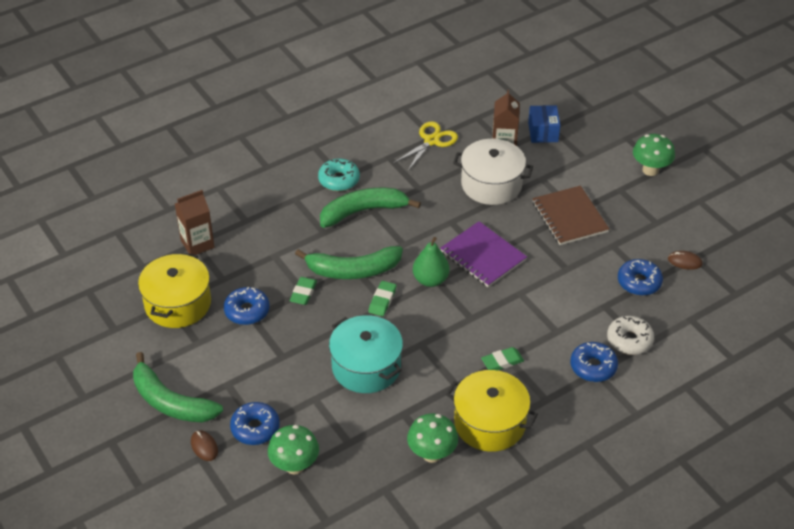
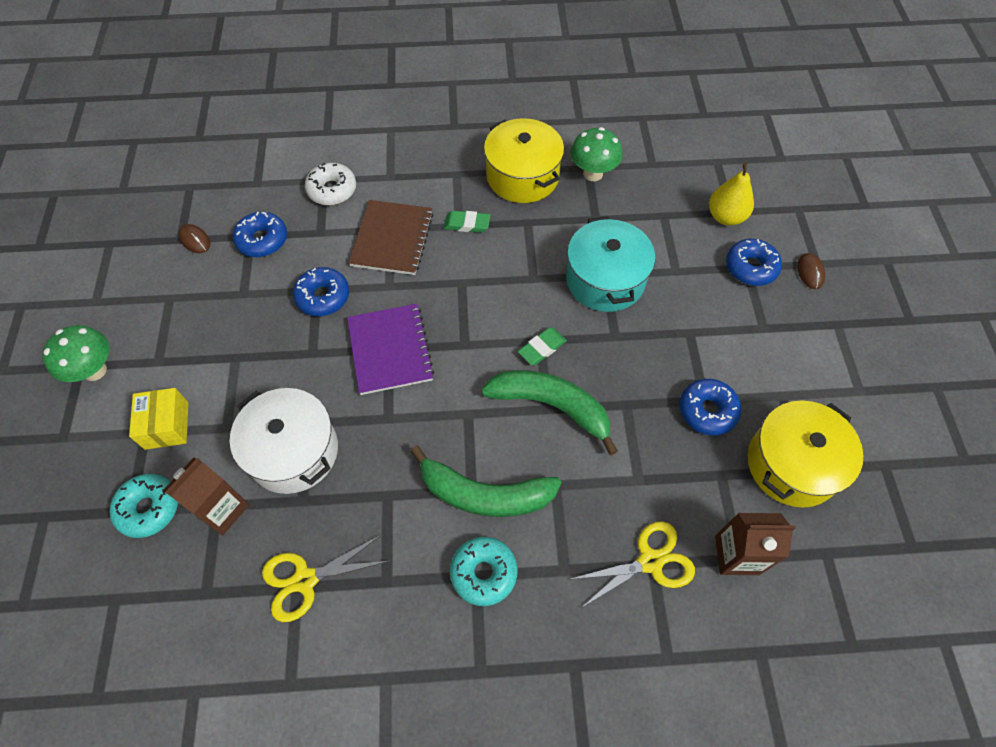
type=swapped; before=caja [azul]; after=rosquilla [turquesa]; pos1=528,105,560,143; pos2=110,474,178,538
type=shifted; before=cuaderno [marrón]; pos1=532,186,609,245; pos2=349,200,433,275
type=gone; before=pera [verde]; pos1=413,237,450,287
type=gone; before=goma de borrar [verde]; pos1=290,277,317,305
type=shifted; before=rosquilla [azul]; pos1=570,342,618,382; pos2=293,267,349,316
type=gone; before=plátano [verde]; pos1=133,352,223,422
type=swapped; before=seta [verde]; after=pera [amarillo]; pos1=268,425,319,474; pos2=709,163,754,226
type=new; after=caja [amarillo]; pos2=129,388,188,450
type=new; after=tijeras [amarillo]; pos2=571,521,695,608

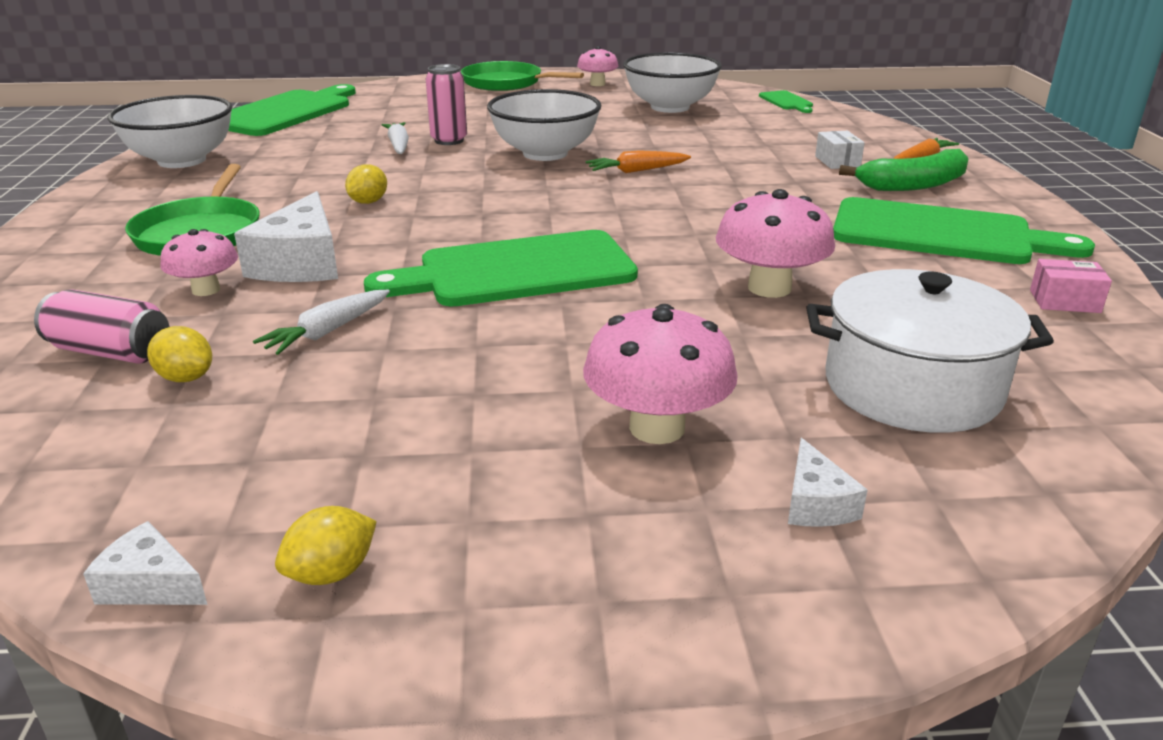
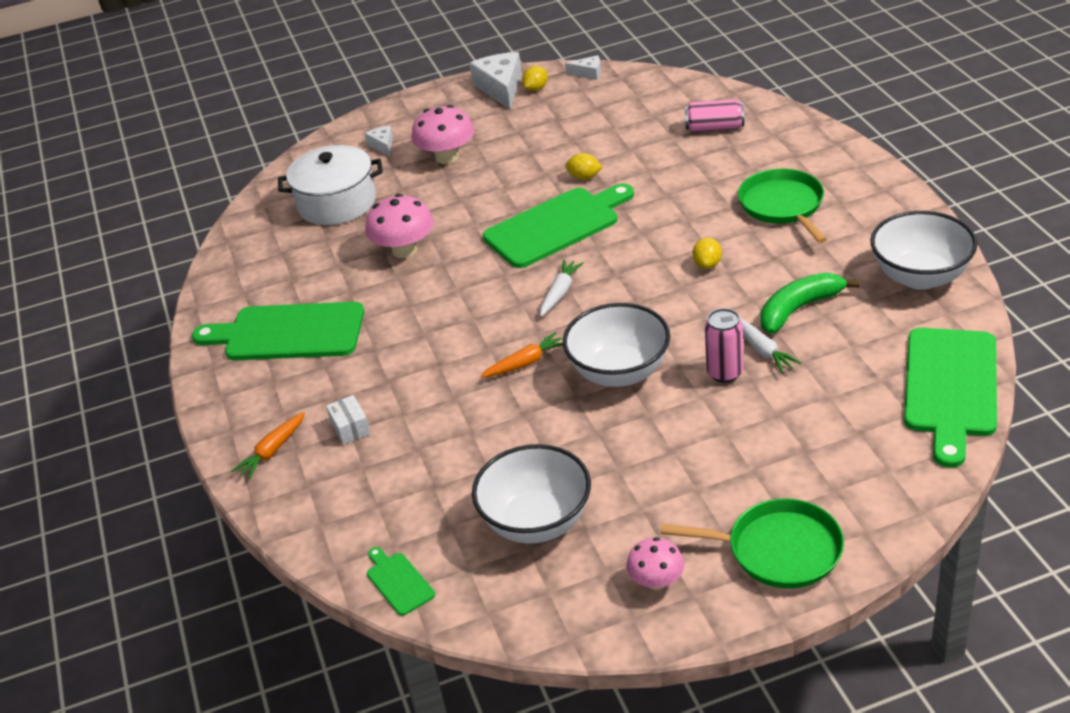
type=shifted; before=plátano [verde]; pos1=839,149,968,191; pos2=760,273,860,334
type=shifted; before=queso [blanco]; pos1=234,191,338,282; pos2=469,52,522,109
type=gone; before=seta [rosa]; pos1=160,229,238,296
type=gone; before=caja [rosa]; pos1=1030,259,1112,313
type=shifted; before=zanahoria [blanco]; pos1=253,290,390,355; pos2=540,259,584,317
type=shifted; before=limón [amarillo]; pos1=147,326,212,382; pos2=565,153,603,180

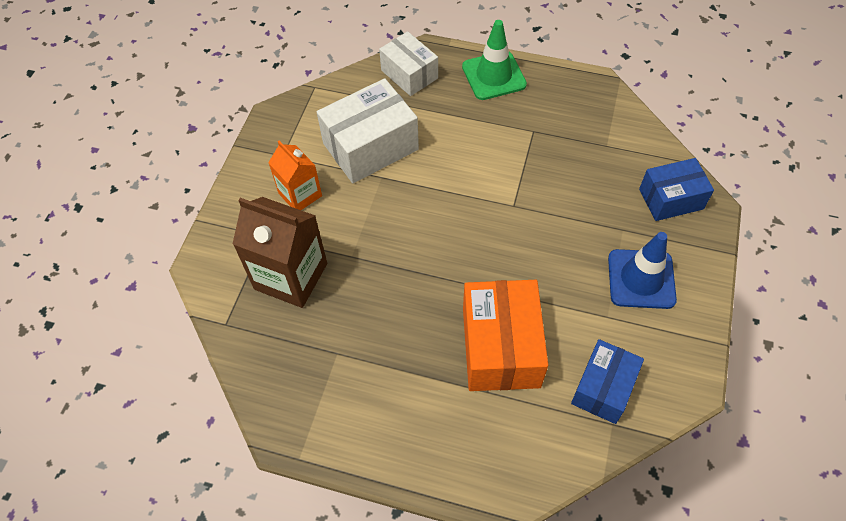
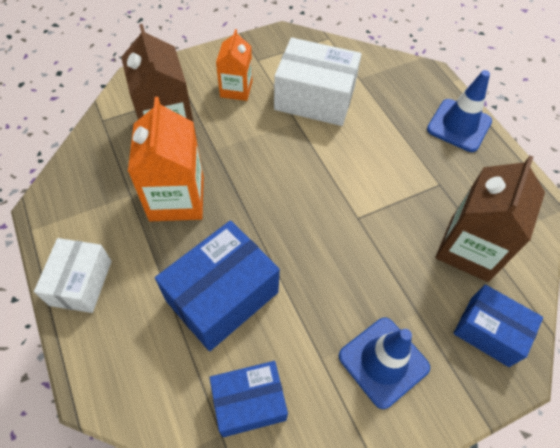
type=repainted; before=cono de tráfico [verde]; after=cono de tráfico [azul]; pos1=462,20,527,100; pos2=427,70,492,152
type=shifted; before=caja [blanco]; pos1=379,31,438,96; pos2=34,238,112,313
type=repainted; before=caja [naranja]; after=caja [azul]; pos1=463,280,548,391; pos2=155,220,280,351
type=new; after=cartón de leche [naranja]; pos2=128,97,204,221
type=new; after=cartón de leche [marrón]; pos2=435,156,545,282

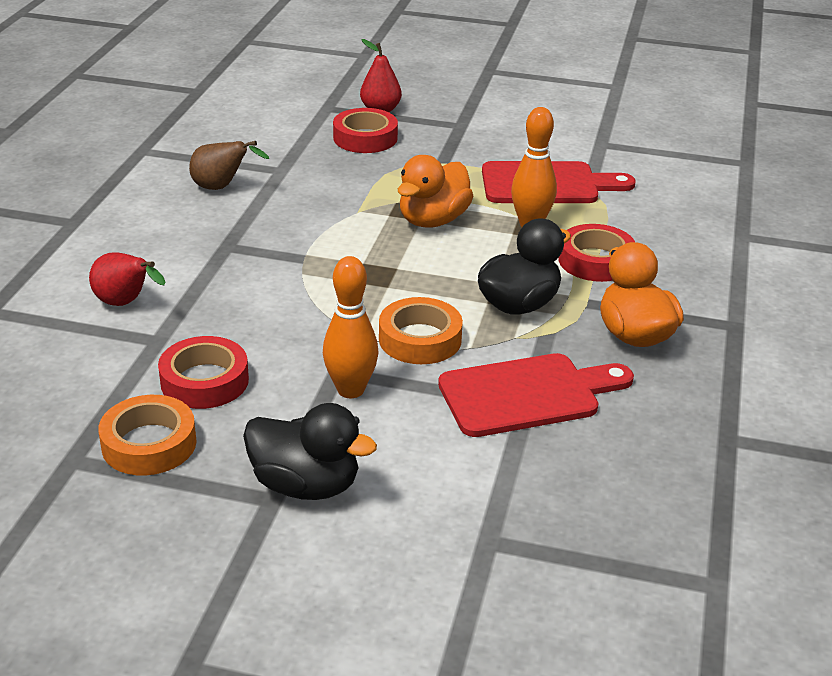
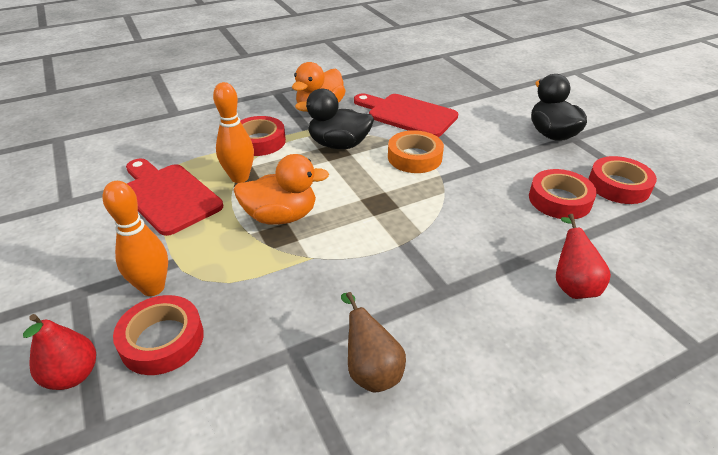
type=shifted; before=bolo [naranja]; pos1=323,256,379,398; pos2=103,181,168,296
type=repainted; before=cinta adhesiva [naranja]; after=cinta adhesiva [rojo]; pos1=98,395,197,475; pos2=588,156,657,204

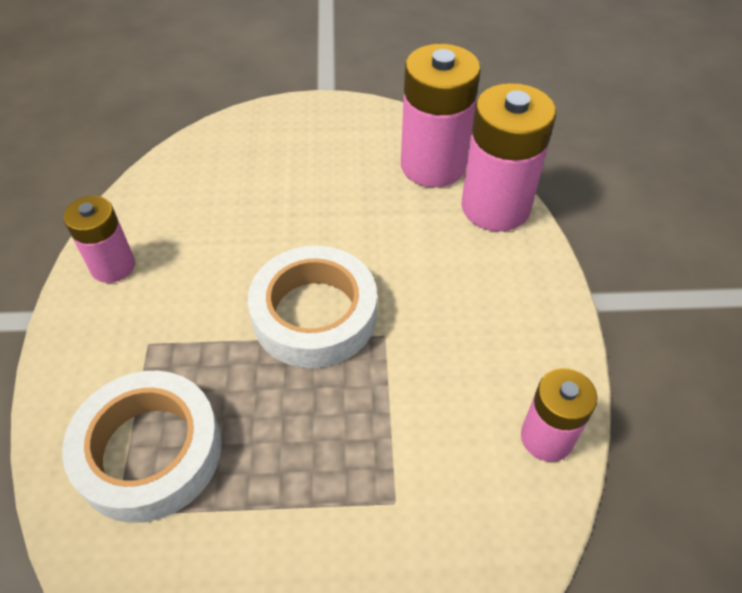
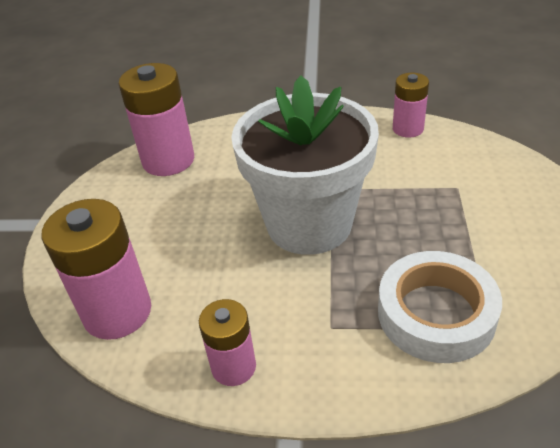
type=shifted; before=pila [rosa]; pos1=461,83,556,232; pos2=42,199,151,340
type=swapped; before=cinta adhesiva [blanco]; after=maceta [blanco]; pos1=248,246,377,368; pos2=231,76,379,255

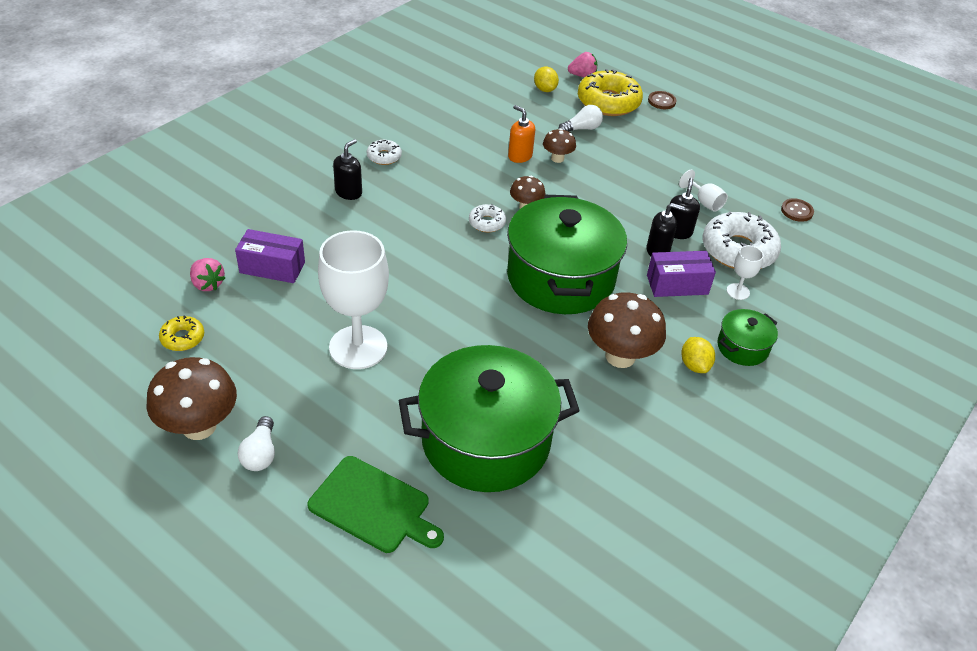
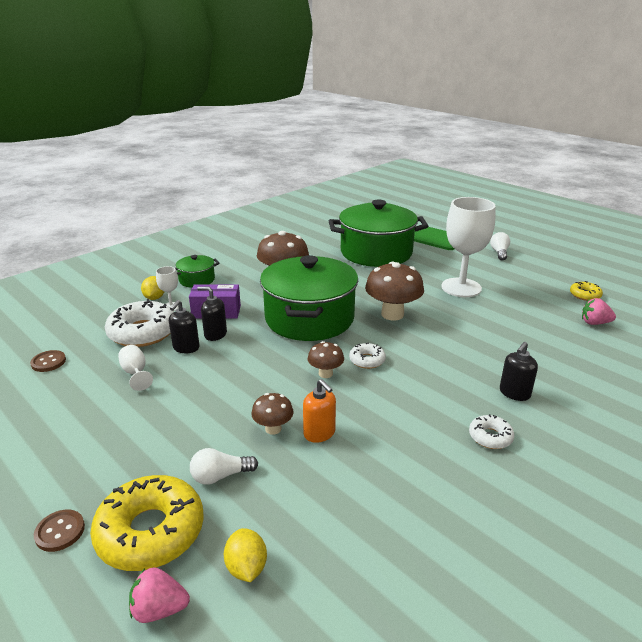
type=gone; before=caja [morado]; pos1=235,229,305,283
type=rotated; before=fresa [rosa]; pos1=190,258,225,291; pos2=582,298,616,325; turn=-45
type=shifted; before=limón [amarillo]; pos1=681,337,715,373; pos2=141,276,164,300
type=shifted; before=seta [marrón]; pos1=146,357,237,440; pos2=365,262,424,321

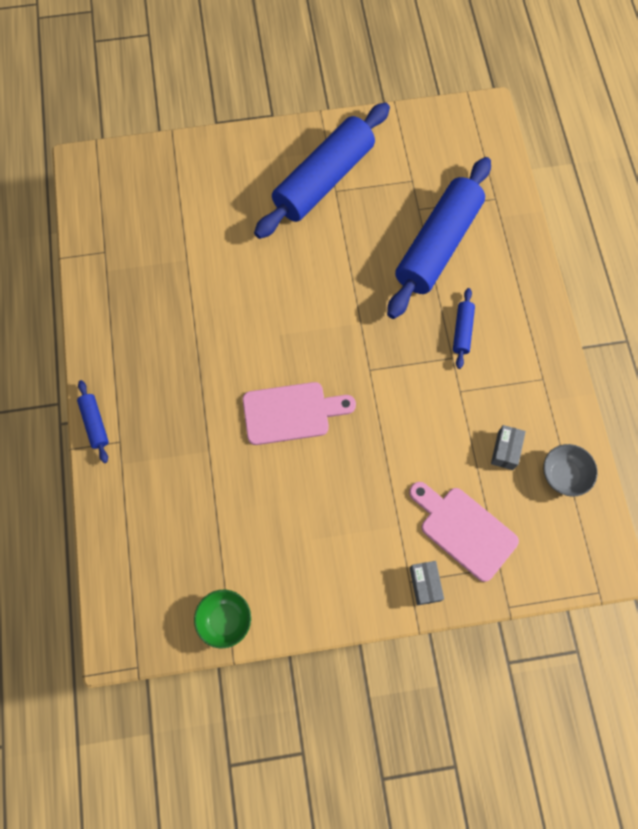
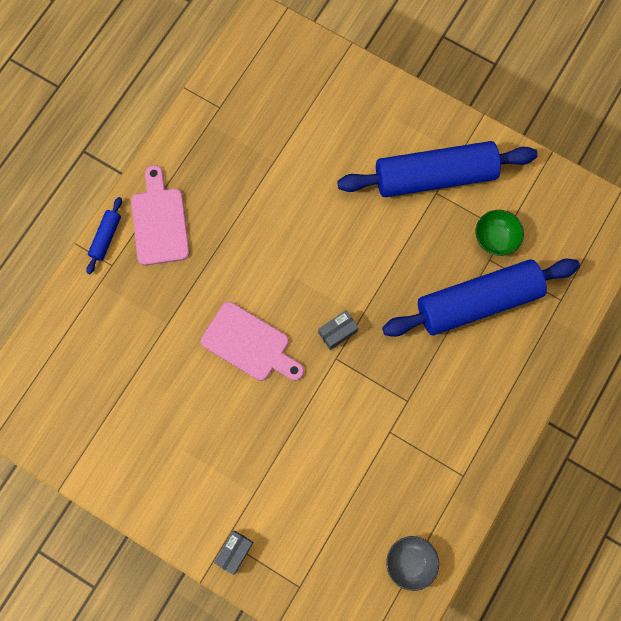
type=gone; before=rodillo [azul]; pos1=453,288,475,369
type=shifted; before=caja [gris]; pos1=491,425,526,470; pos2=318,310,359,350
type=shifted; before=tabla de cortar [rosa]; pos1=409,482,519,582; pos2=131,165,190,266
type=shifted; before=cuenco [verde]; pos1=194,590,251,649; pos2=476,210,524,256

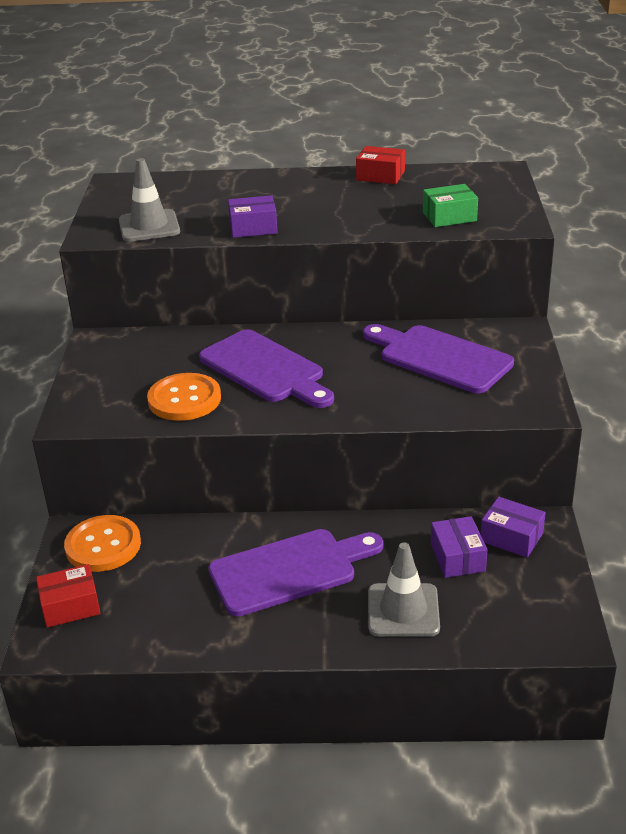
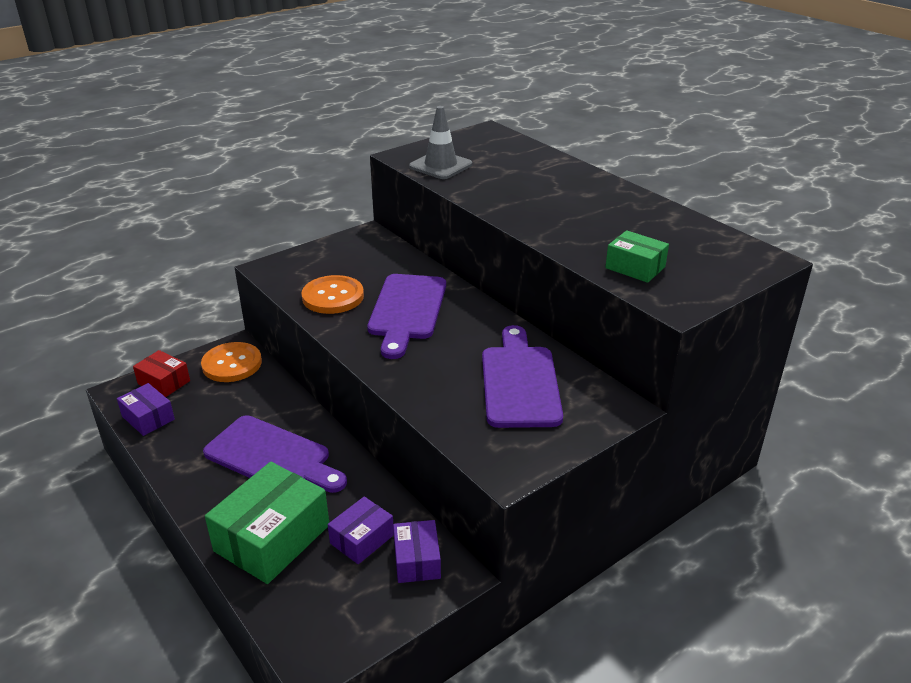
type=gone; before=caja [rojo]; pos1=356,146,405,184
type=shifted; before=caja [morado]; pos1=228,195,277,238; pos2=117,383,175,436
type=swapped; before=cono de tráfico [gris]; after=caja [verde]; pos1=368,542,440,637; pos2=205,462,329,584

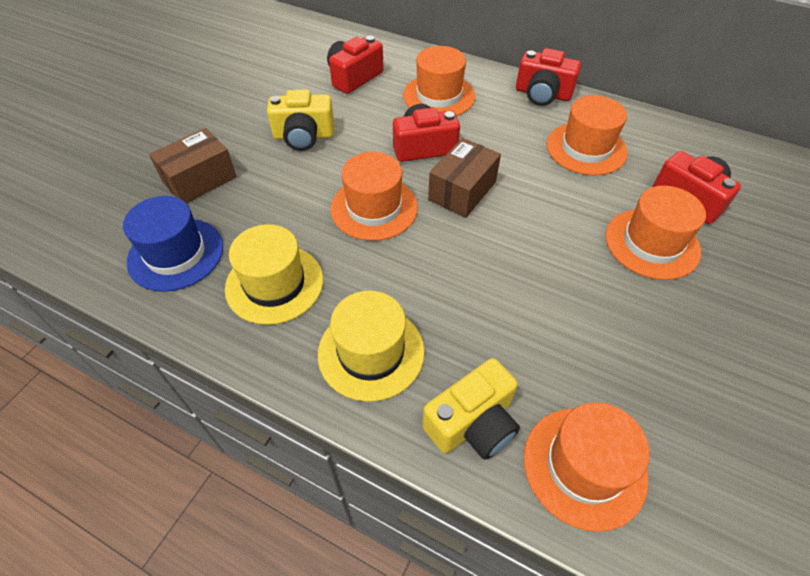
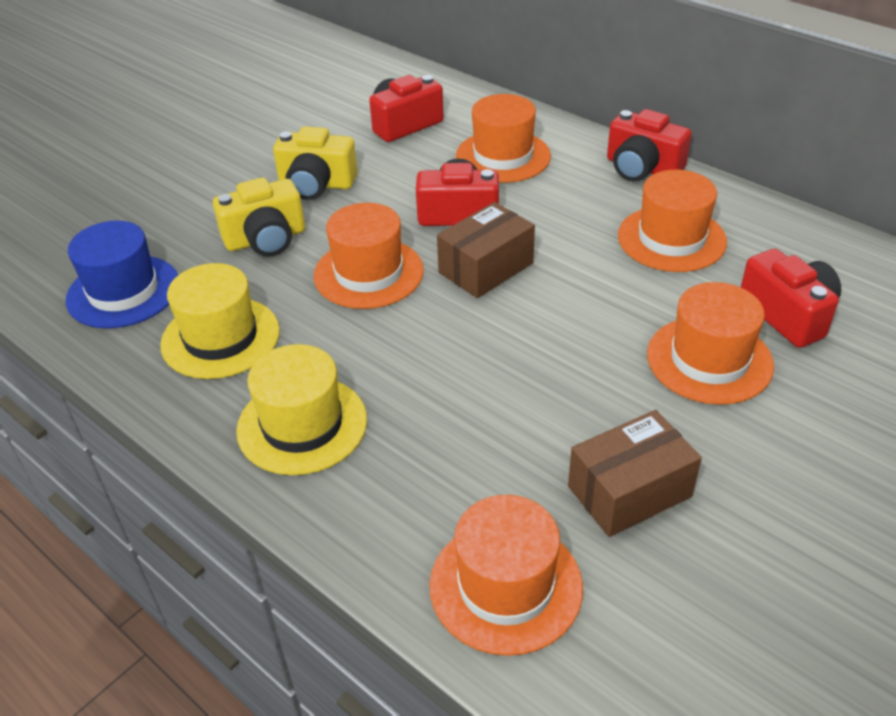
type=shifted; before=caja [marrón]; pos1=149,128,237,203; pos2=568,410,702,537
type=shifted; before=cámara [amarillo]; pos1=422,358,520,460; pos2=213,178,305,256

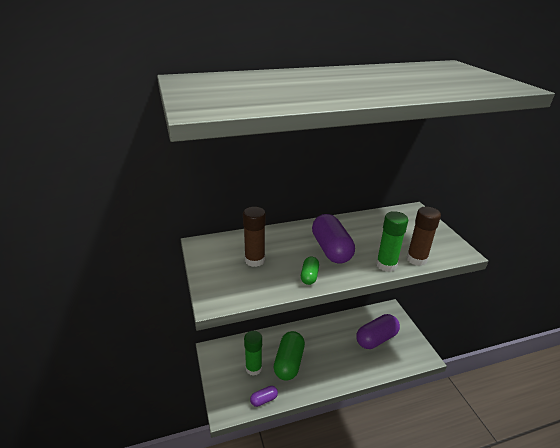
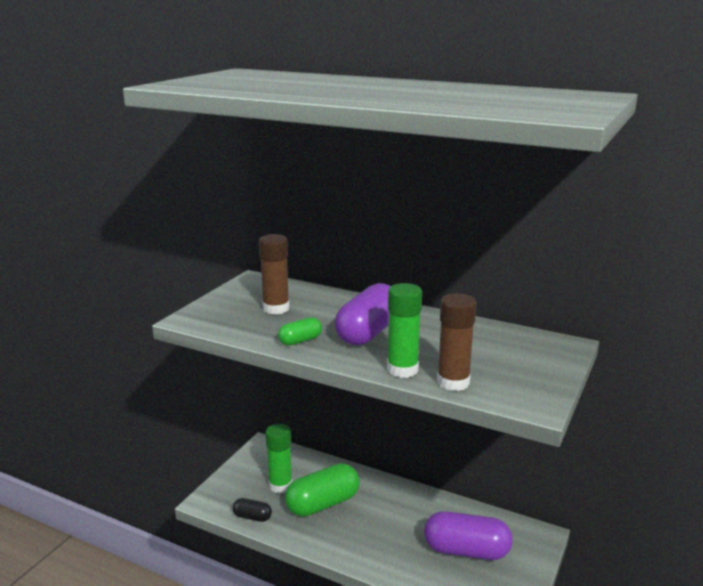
type=repainted; before=cápsula [morado]; after=cápsula [negro]; pos1=250,386,278,407; pos2=233,498,272,522

